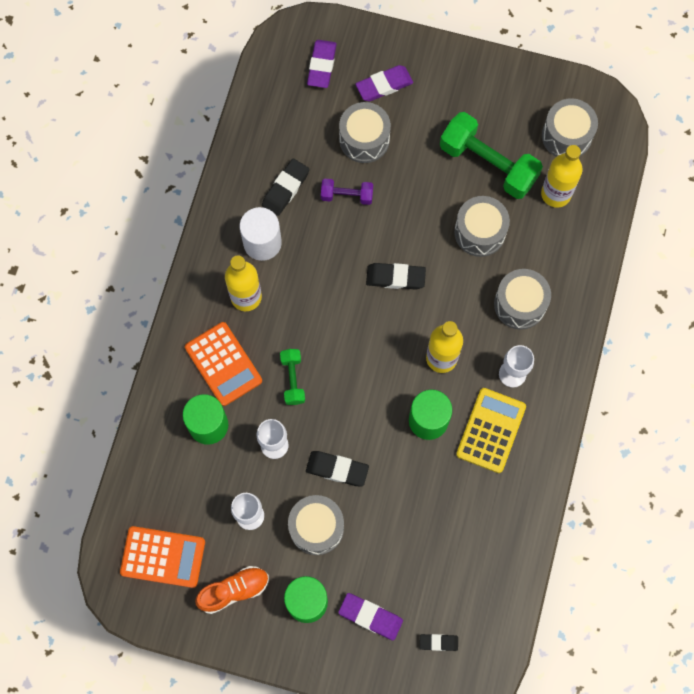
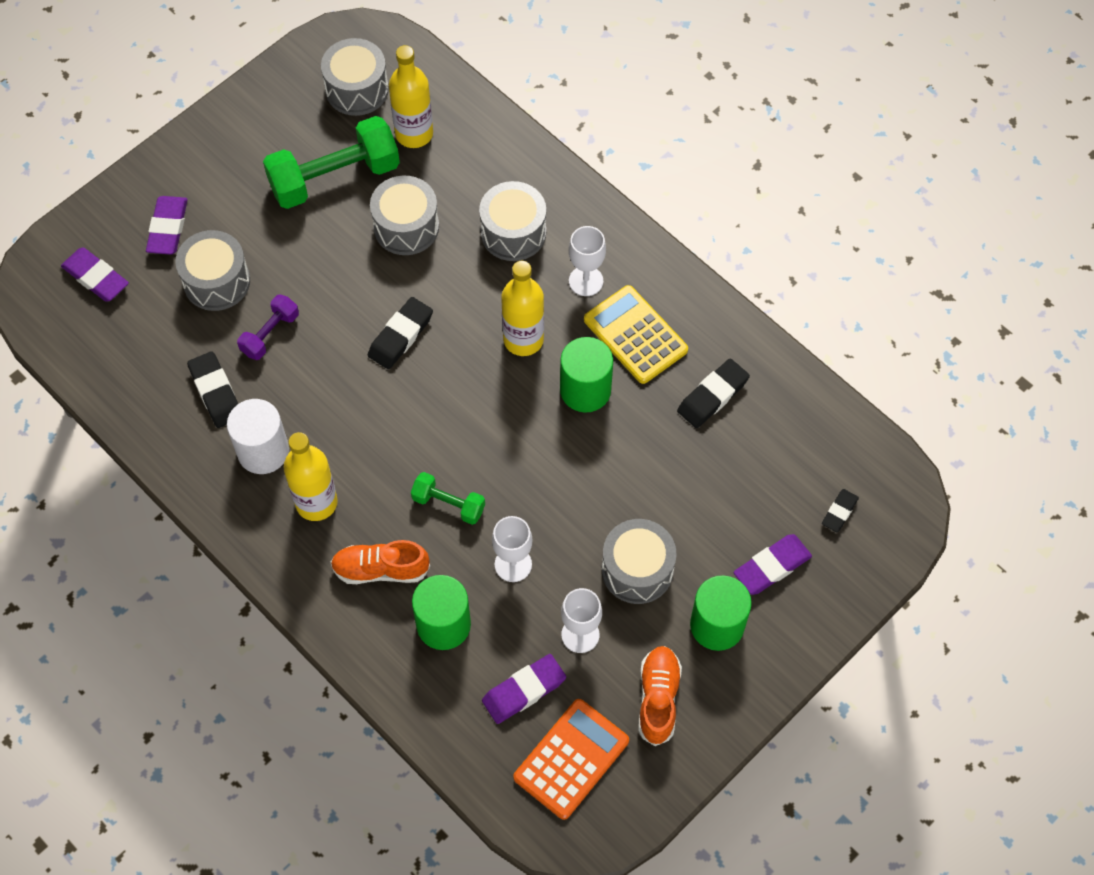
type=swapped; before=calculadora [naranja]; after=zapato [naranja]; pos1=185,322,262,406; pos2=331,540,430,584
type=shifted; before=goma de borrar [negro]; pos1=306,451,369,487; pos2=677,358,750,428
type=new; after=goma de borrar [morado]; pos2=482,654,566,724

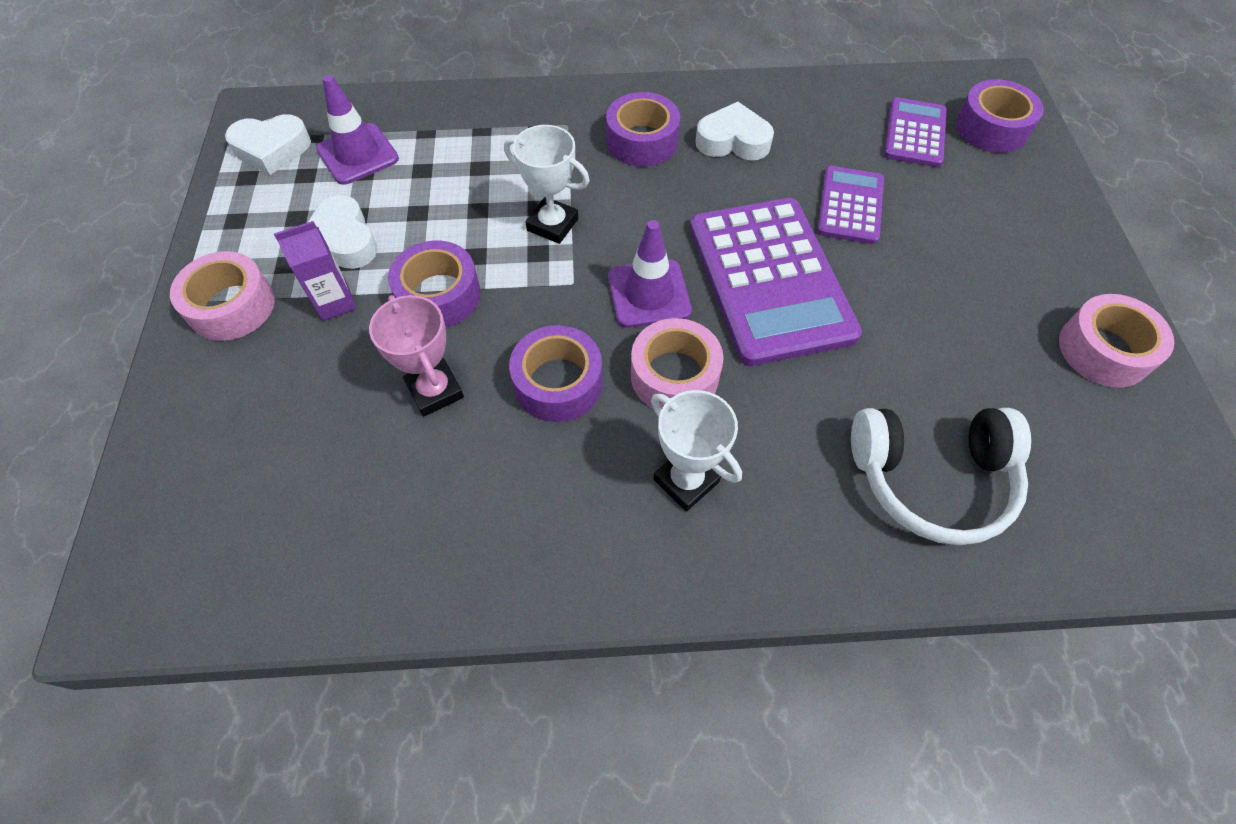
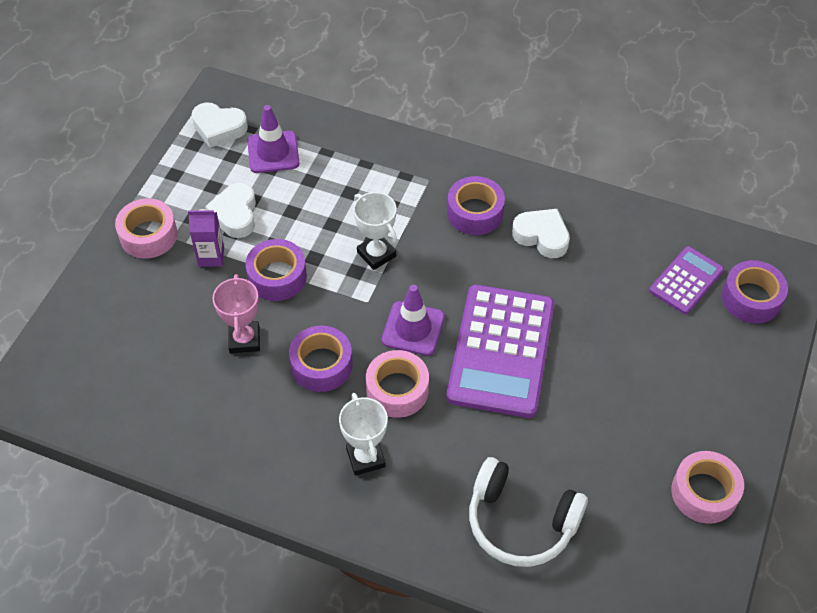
type=gone; before=calculadora [morado]; pos1=817,166,884,244

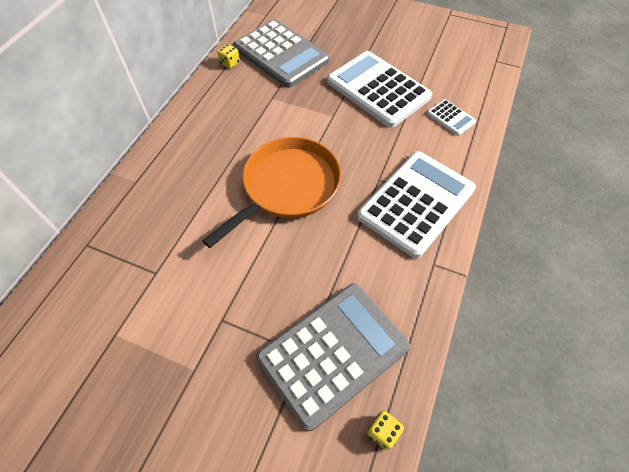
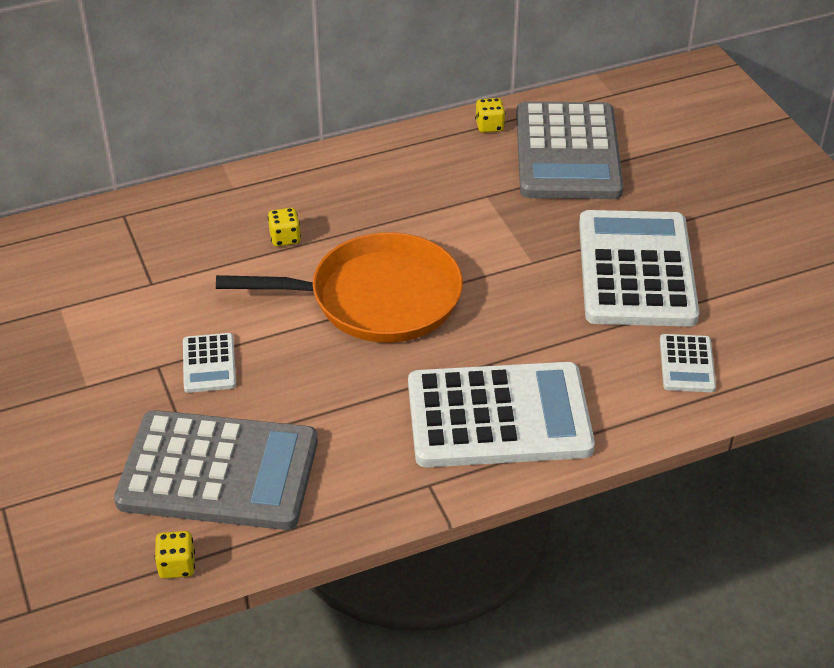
type=new; after=dado [amarillo]; pos2=268,208,301,247
type=new; after=calculadora [blanco]; pos2=183,333,236,393

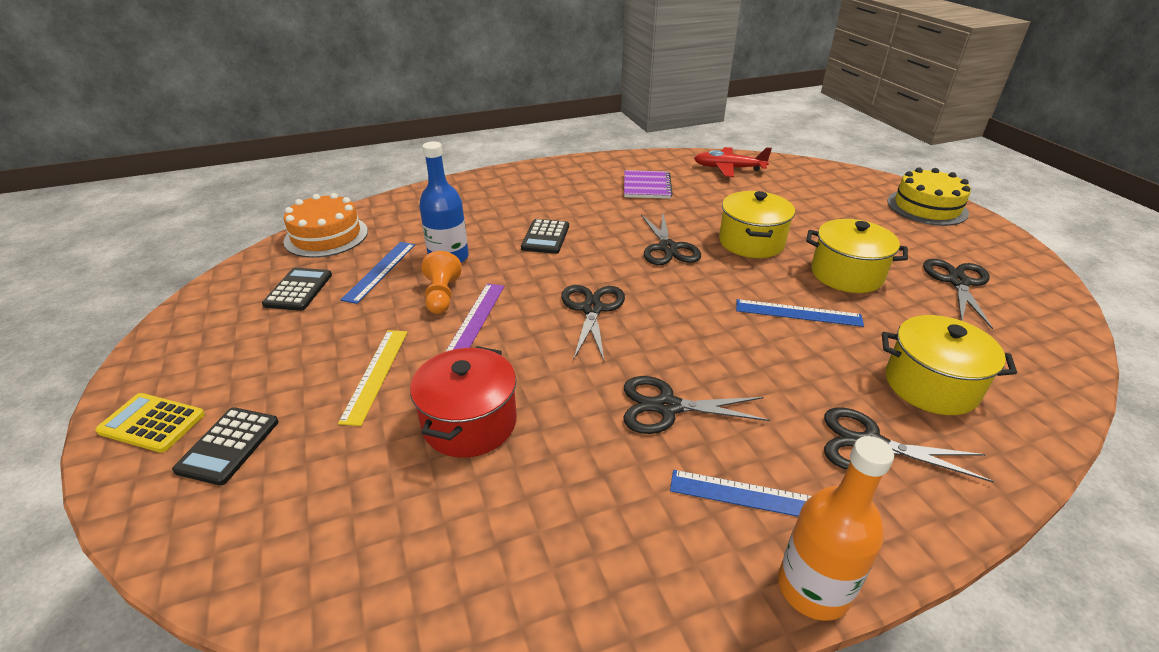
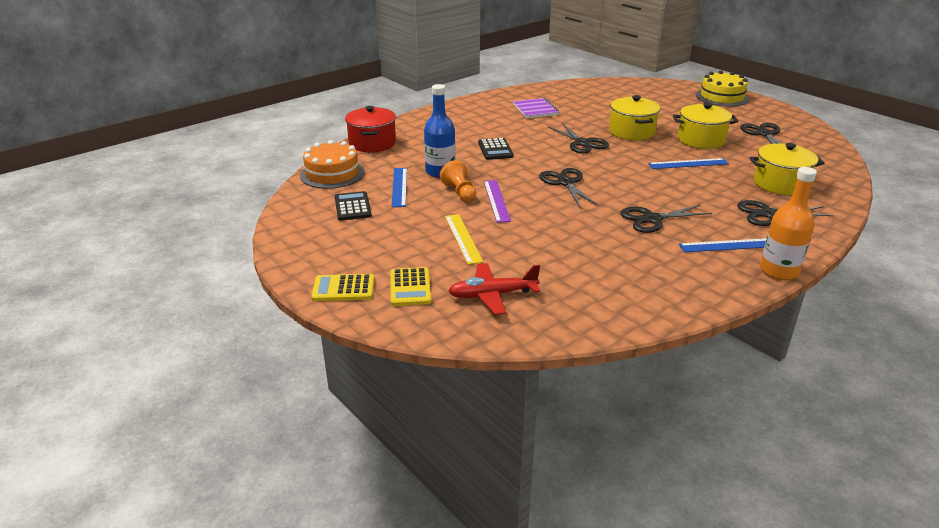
type=shifted; before=avión [rojo]; pos1=694,147,772,177; pos2=448,263,540,315
type=shifted; before=olla [rojo]; pos1=410,346,517,458; pos2=345,106,396,152
type=repainted; before=calculadora [negro]; after=calculadora [amarillo]; pos1=172,407,279,485; pos2=390,267,431,306

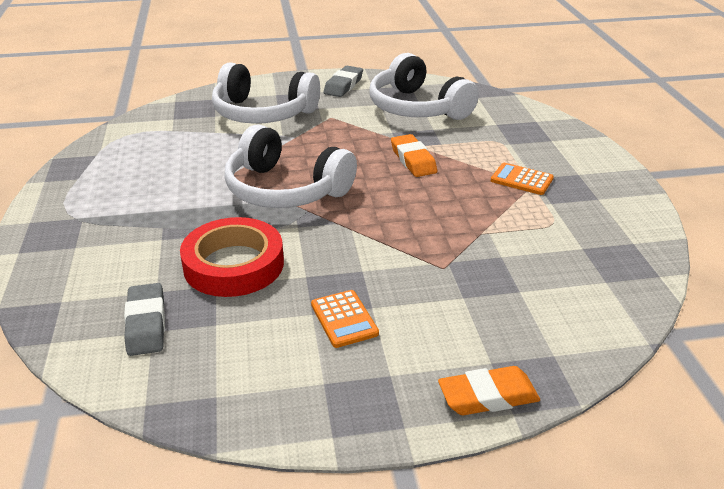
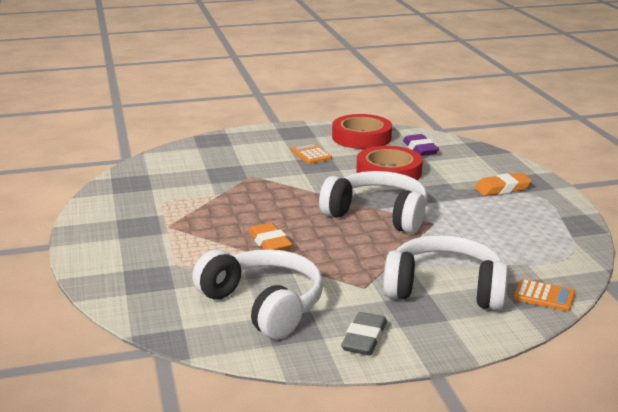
type=shifted; before=calculadora [naranja]; pos1=491,163,554,195; pos2=513,279,576,311
type=repainted; before=goma de borrar [gris]; after=goma de borrar [morado]; pos1=124,283,165,356; pos2=403,134,439,156
type=shifted; before=goma de borrar [naranja]; pos1=438,366,540,415; pos2=475,173,532,196
type=new; after=cinta adhesiva [rojo]; pos2=332,114,392,149

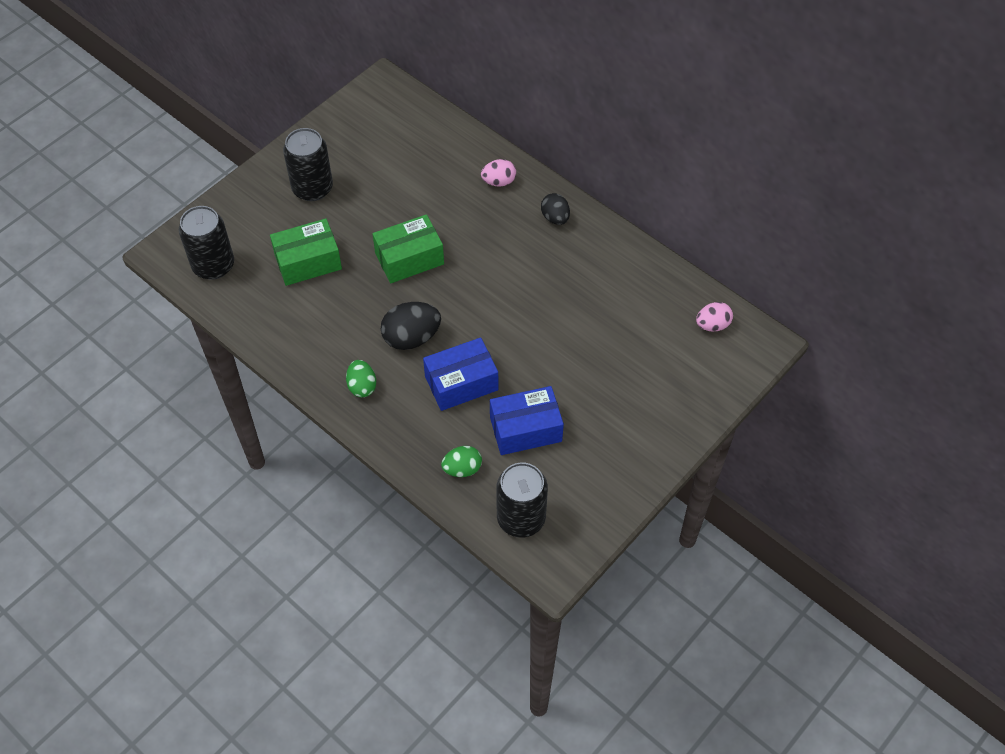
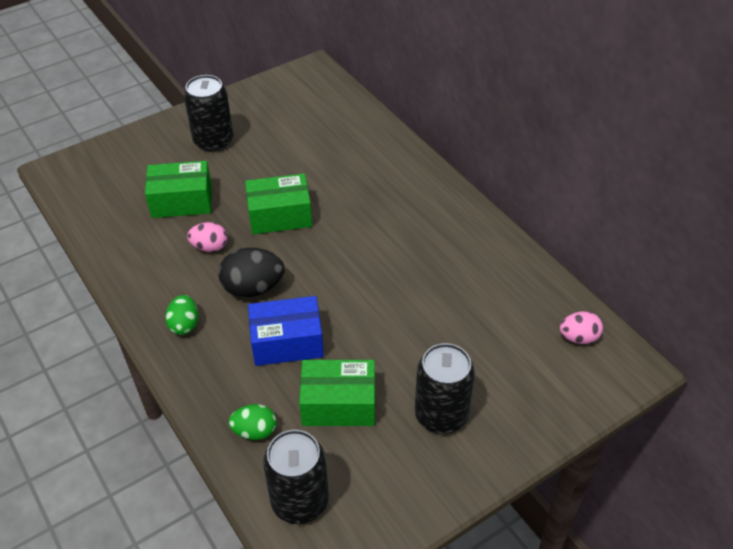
type=shifted; before=huevo [rosa]; pos1=481,159,516,187; pos2=187,222,227,252
type=gone; before=huevo [negro]; pos1=541,193,570,225
type=shifted; before=lata [negro]; pos1=179,206,234,280; pos2=415,343,475,434
type=repainted; before=caja [azul]; after=caja [verde]; pos1=490,386,564,455; pos2=299,360,375,426

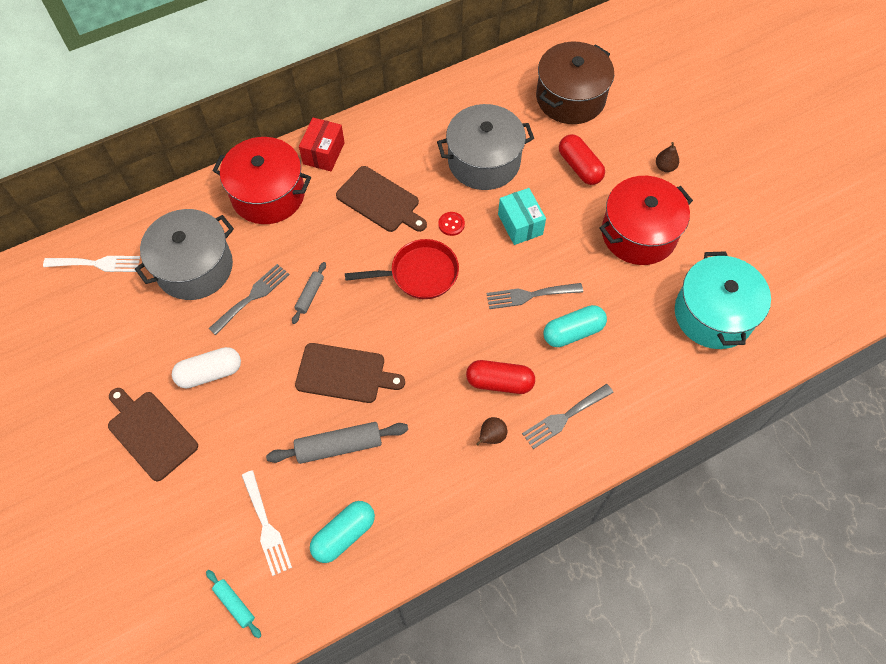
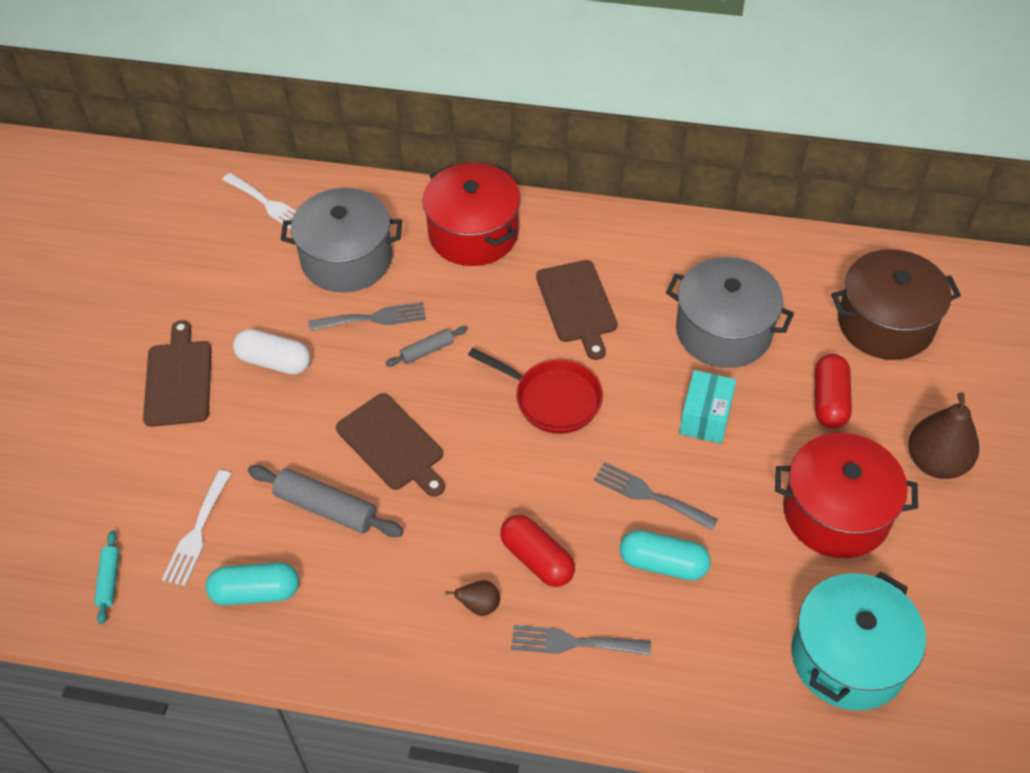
type=gone; before=caja [rojo]; pos1=299,118,345,171
type=scaled; before=pera [marrón]; pos1=656,142,679,172; pos2=909,392,979,479; scale=2.03
type=gone; before=botón [rojo]; pos1=438,212,465,236

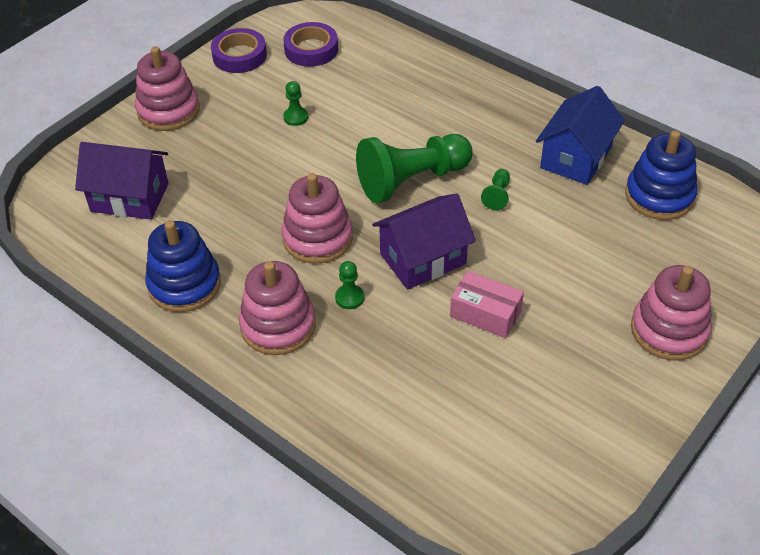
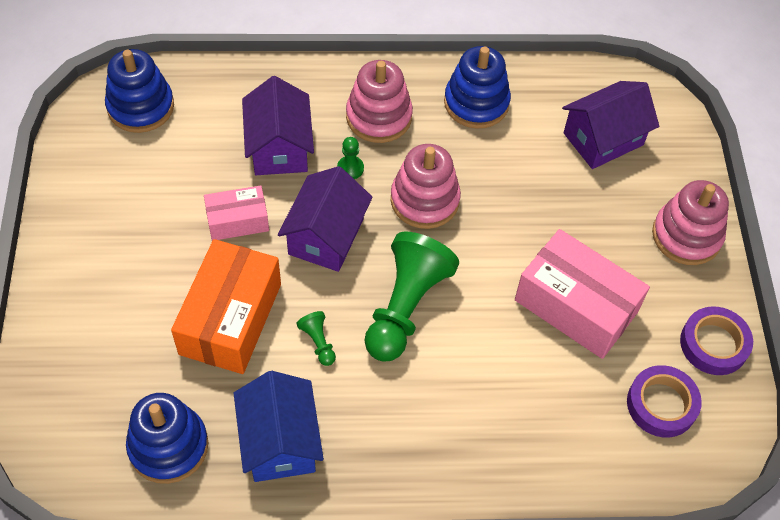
type=swapped; before=peón [verde]; after=caja [rosa]; pos1=283,81,308,126; pos2=515,229,650,359
type=gone; before=juguete apilable [rosa]; pos1=631,265,712,360
type=new; after=juguete apilable [azul]; pos2=105,49,174,133
type=new; after=casa [morado]; pos2=242,76,314,175
type=new; after=caja [naranja]; pos2=171,239,281,374

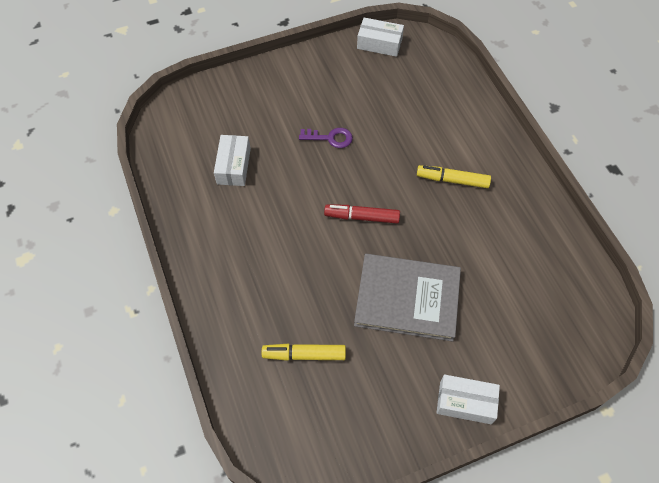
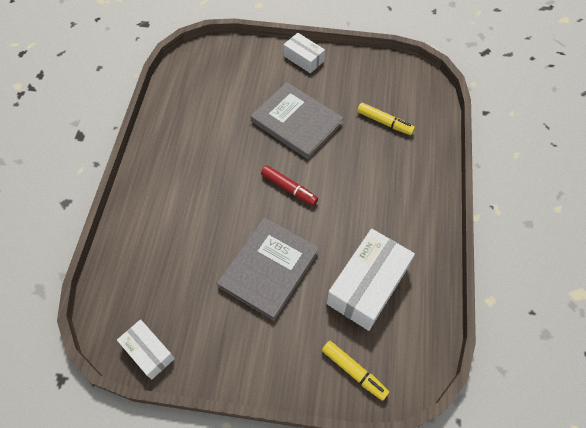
type=swapped; before=llave [morado]; after=libro [gris]; pos1=299,128,353,148; pos2=217,217,319,321
type=scaled; before=caja [blanco]; pos1=214,135,251,186; pos2=326,229,415,331; scale=1.77
type=shifted; before=rotulador [amarillo]; pos1=417,165,491,188; pos2=322,341,389,401

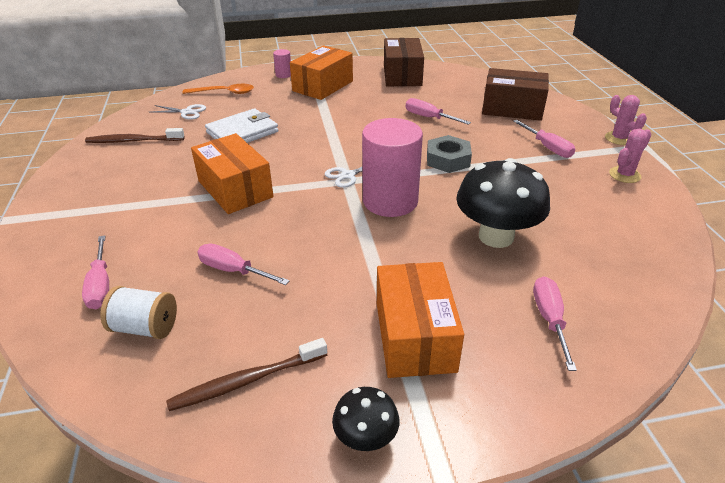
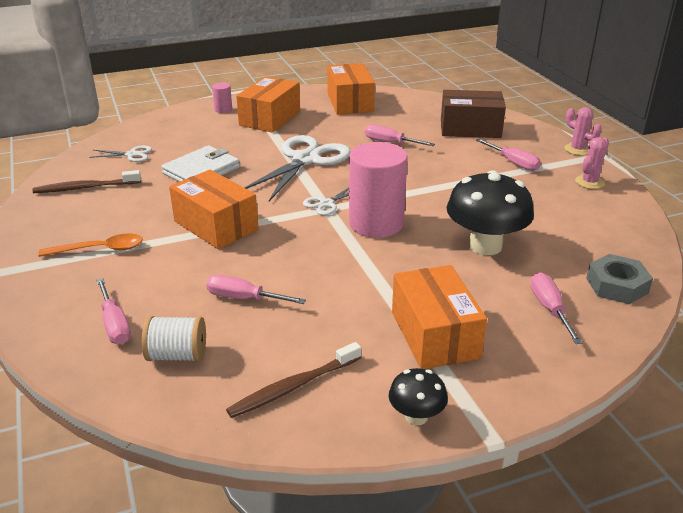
type=repainted; before=caja [marrón]; after=caja [naranja]; pos1=384,38,424,86; pos2=327,63,375,115
type=shifted; before=cuchara [naranja]; pos1=183,84,254,94; pos2=38,234,143,257
type=shifted; before=tuerca [gris]; pos1=427,135,472,173; pos2=586,254,653,304
type=new; after=tijeras [blanco]; pos2=244,135,351,201

